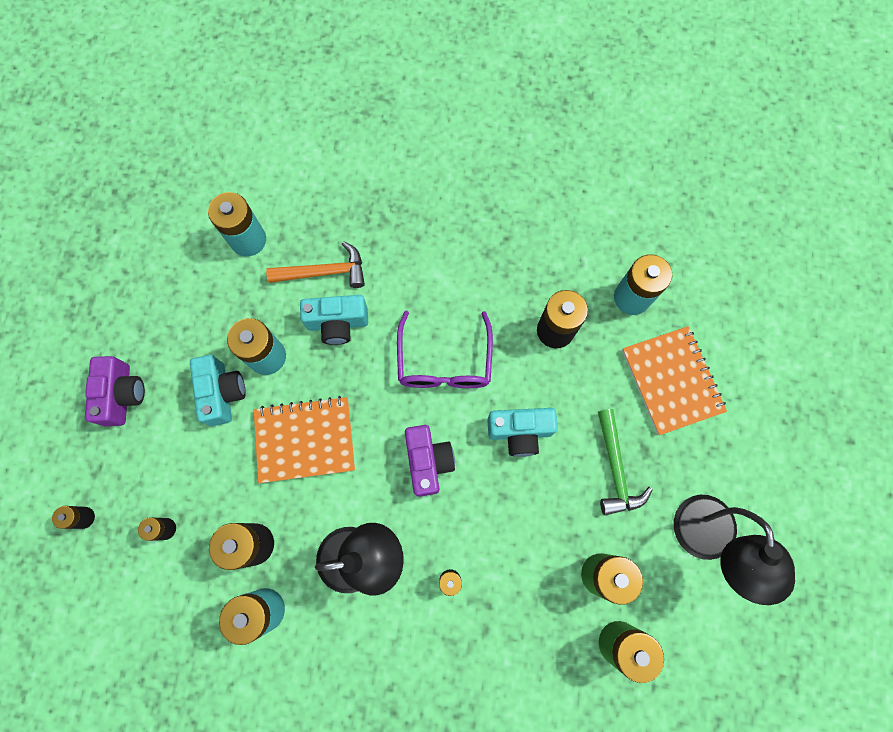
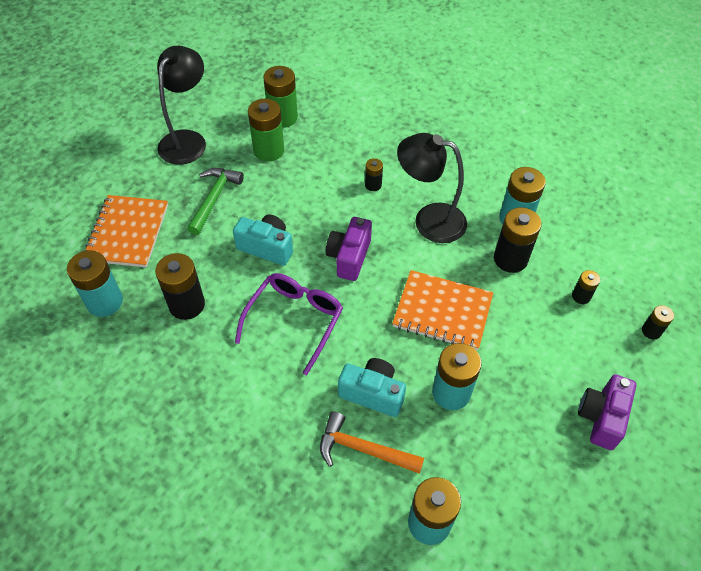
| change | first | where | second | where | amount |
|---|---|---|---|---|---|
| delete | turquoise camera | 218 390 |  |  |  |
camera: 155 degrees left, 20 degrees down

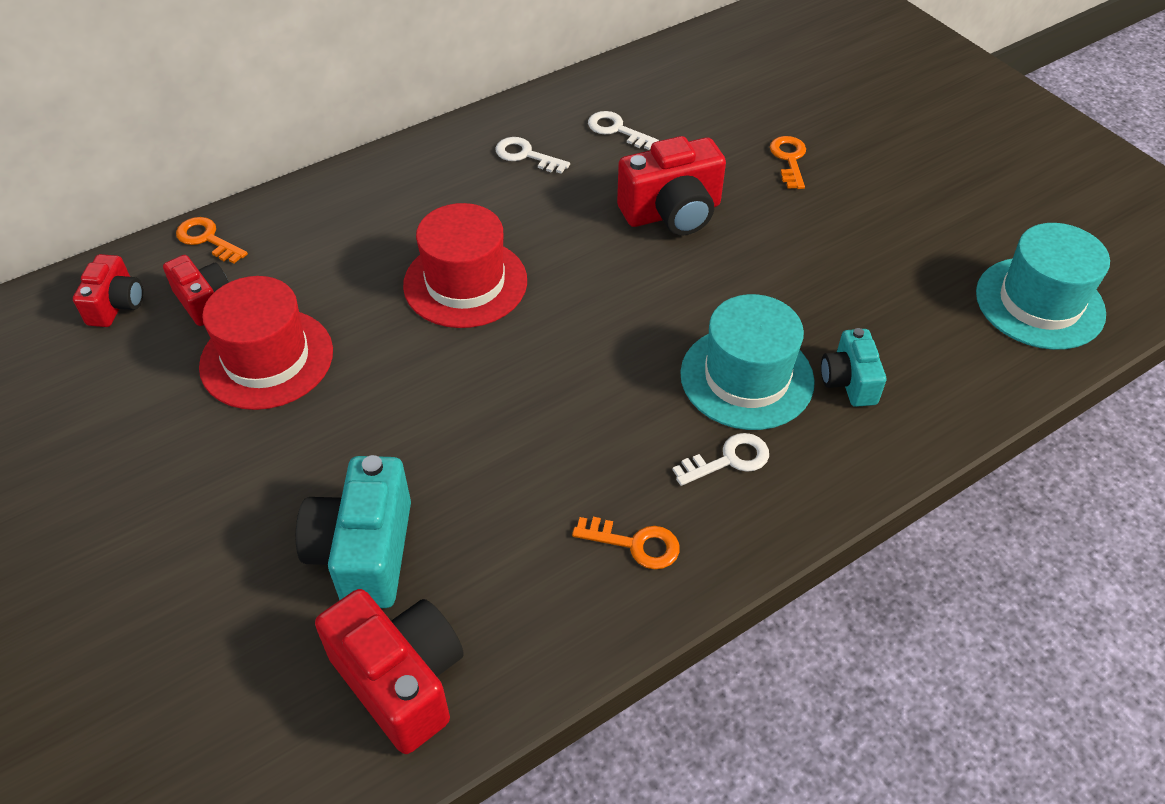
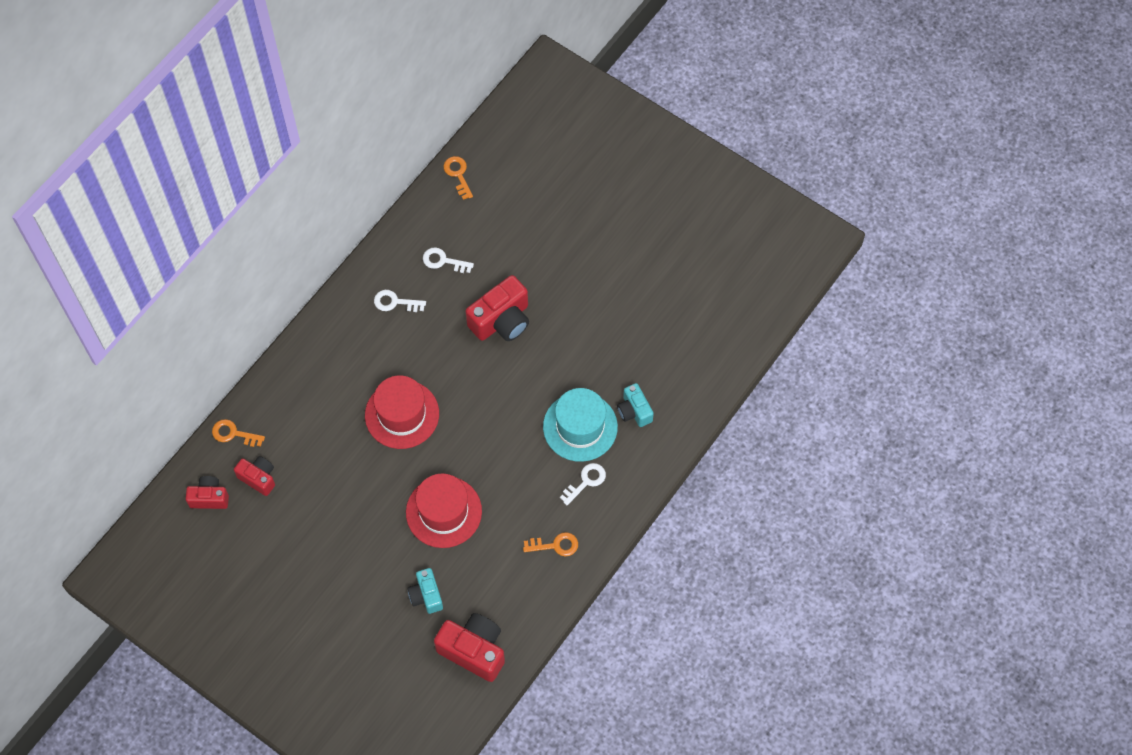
| change | first | where | second | where | amount |
|---|---|---|---|---|---|
| rotate | red camera | 108 290 |  | 207 492 | 75 degrees counterclockwise |
| move | red hat | 266 343 |  | 444 510 |  |
| resize | turquoise camera | 353 531 |  | 425 591 | x0.60 |
| move | orange key | 788 162 |  | 458 178 |  |
| delete | turquoise hat | 1043 286 |  |  |  |
camera: 20 degrees left, 15 degrees up

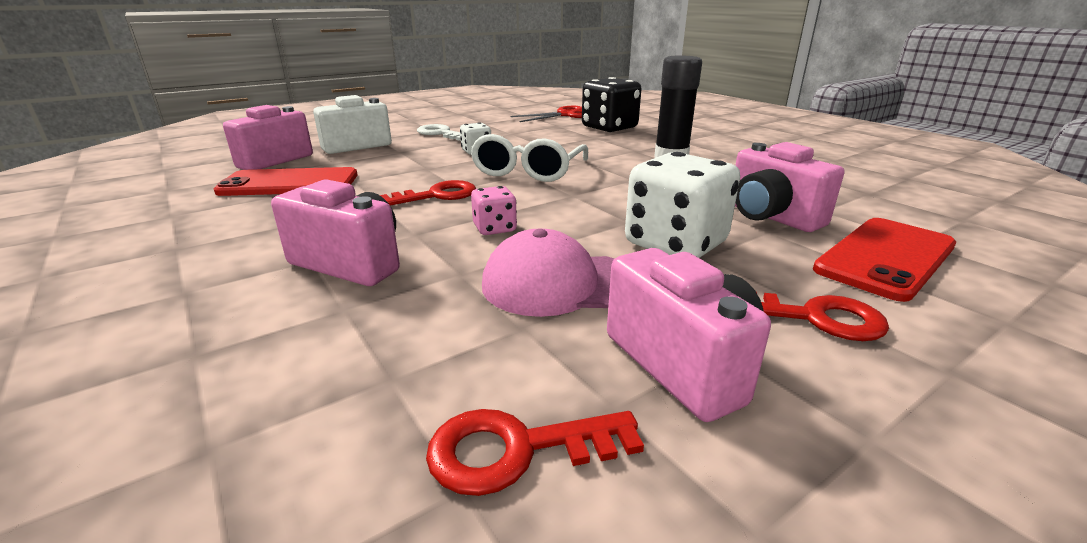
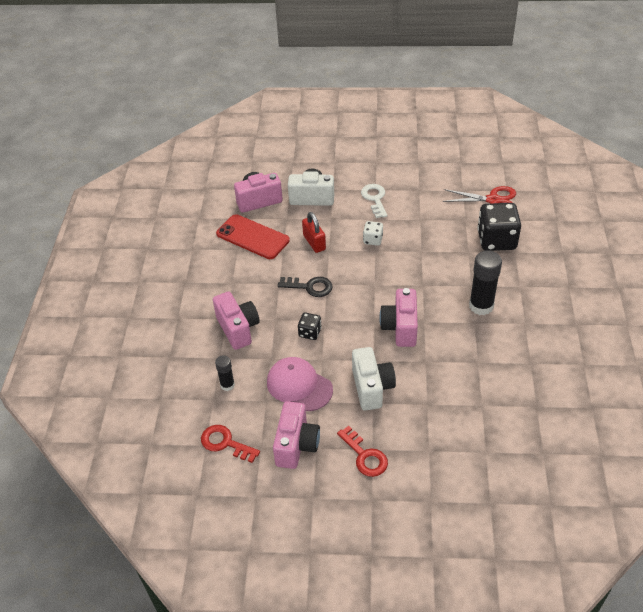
| change | first | where | second | where | amount |
|---|---|---|---|---|---|
| insert |  |  | black glue stick | 225 373 |  |
| recolor | red key | 428 193 | black key | 305 287 |  |
| recolor | pink dice | 494 210 | black dice | 310 326 |  |
| insert |  |  | red padlock | 314 232 |  |
| replace | white dice | 682 205 | white camera | 374 379 |  |
| move | pink camera | 789 187 |  | 398 317 |  |
| delete | white glasses | 529 158 |  |  |  |
| delete | red phone | 884 260 |  |  |  |
camera: 40 degrees right, 20 degrees up

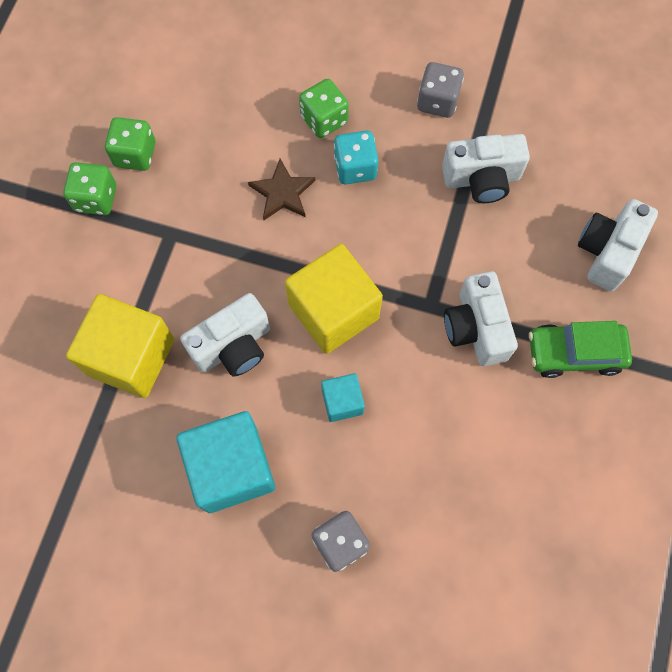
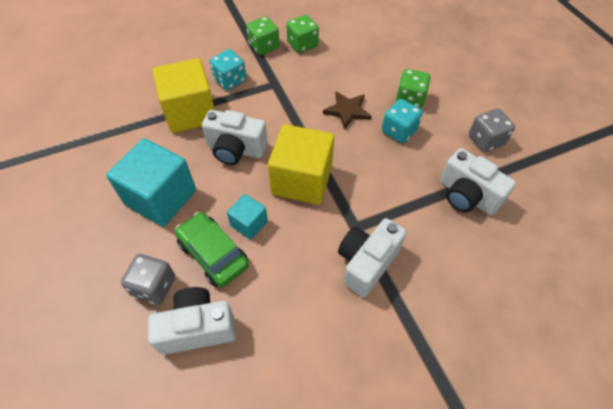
| change | first | where | second | where | amount |
|---|---|---|---|---|---|
| move | white camera | 618 245 |  | 192 321 |  |
| move | green car | 580 349 |  | 212 249 |  |
| insert |  |  | turquoise dice | 228 69 |  |
camera: 50 degrees right, 15 degrees down

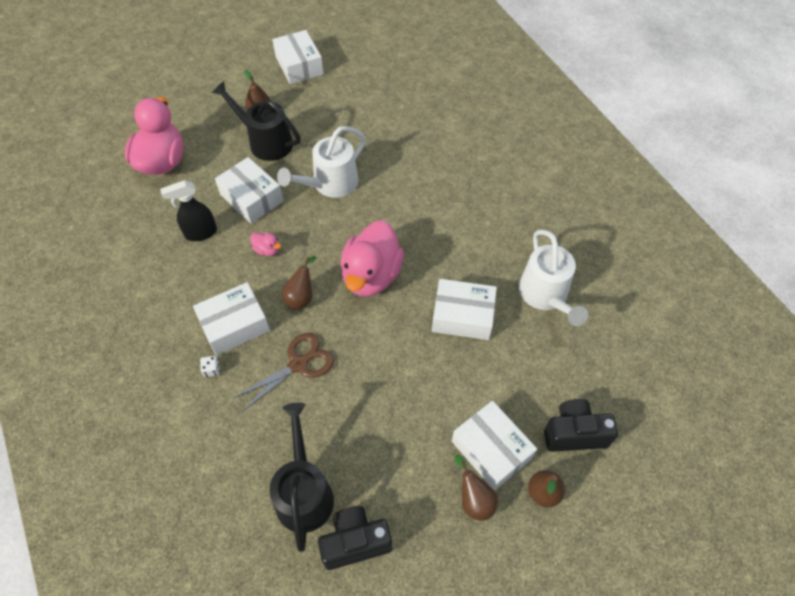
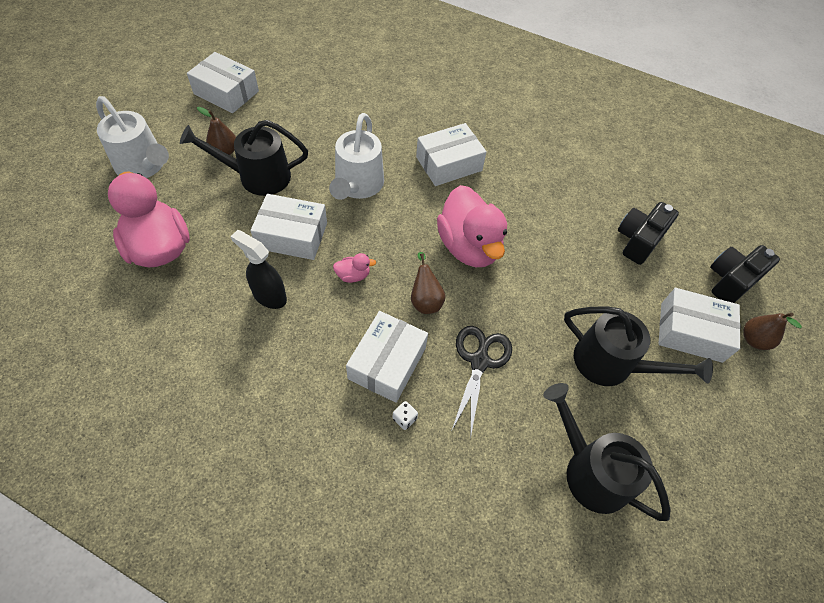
| change | first | where | second | where | amount |
|---|---|---|---|---|---|
| move | white watering can | 553 278 |  | 132 137 |  |
| rotate | black spray bottle | 188 210 |  | 258 269 | 90 degrees clockwise |
| move | white box | 464 309 |  | 451 154 |  |
| recolor | brown scissors | 283 372 | black scissors | 482 380 |  |
| insert |  |  | black watering can | 638 346 |  |
| move | black camera | 355 538 |  | 648 233 |  |
| delete | brown pear | 476 488 |  |  |  |
camera: 40 degrees left, 0 degrees up

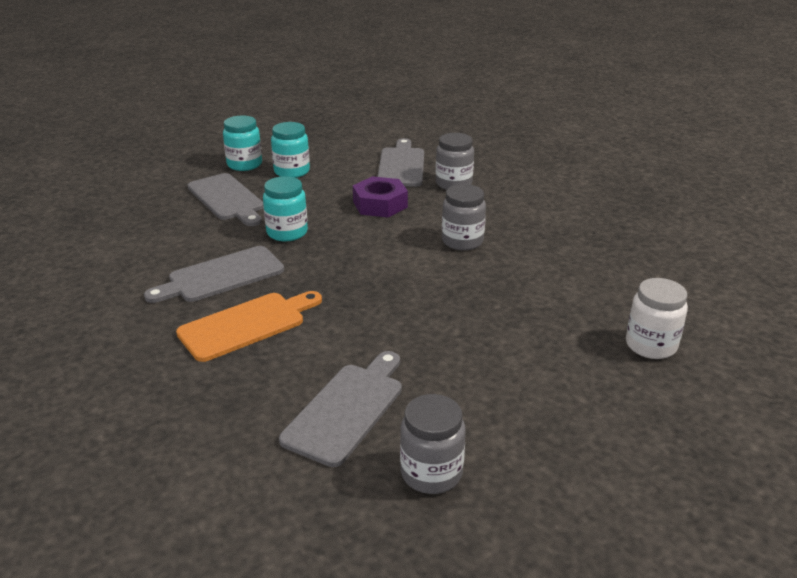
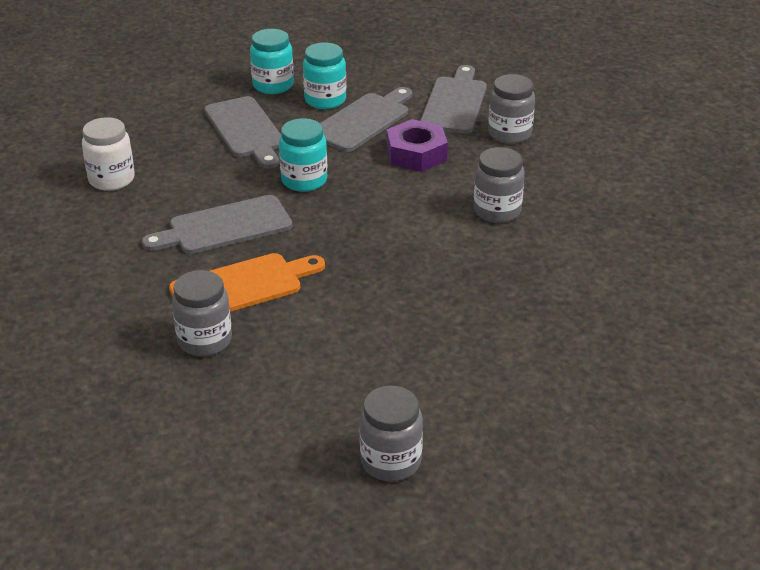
| change | first | where | second | where | amount |
|---|---|---|---|---|---|
| move | white jar | 657 318 |  | 108 154 |  |
| insert |  |  | grey jar | 202 313 |  |
| move | grey cutting board | 340 409 |  | 366 119 |  |
camera: 10 degrees right, 5 degrees up

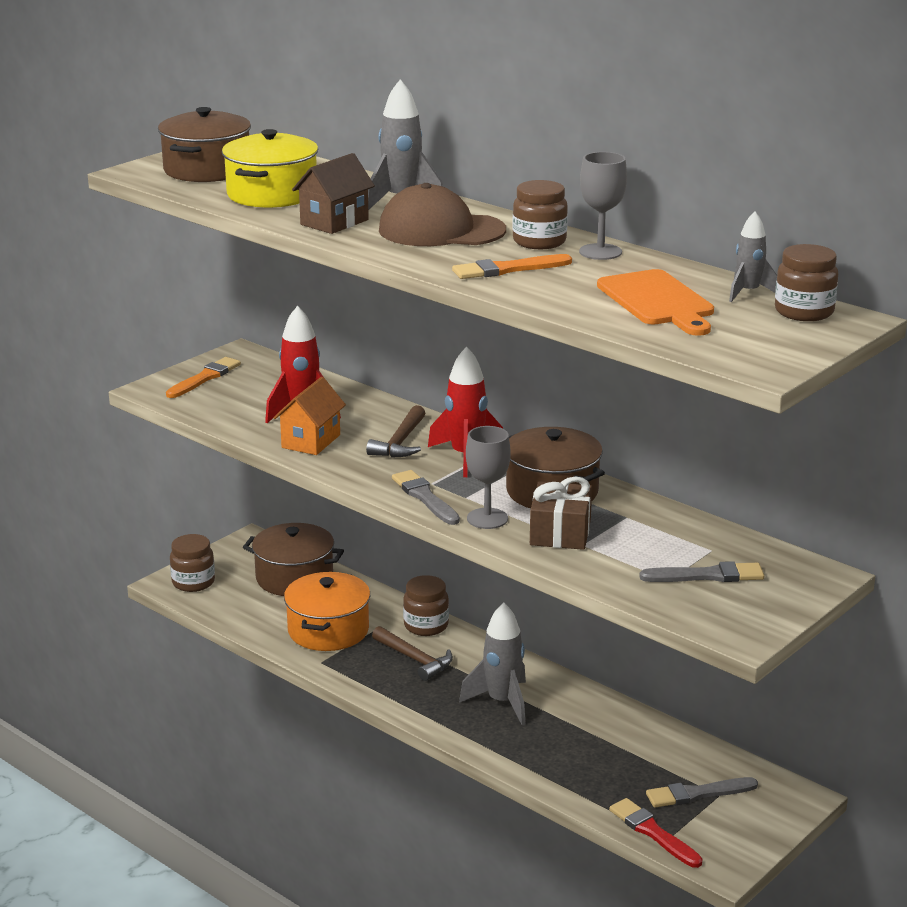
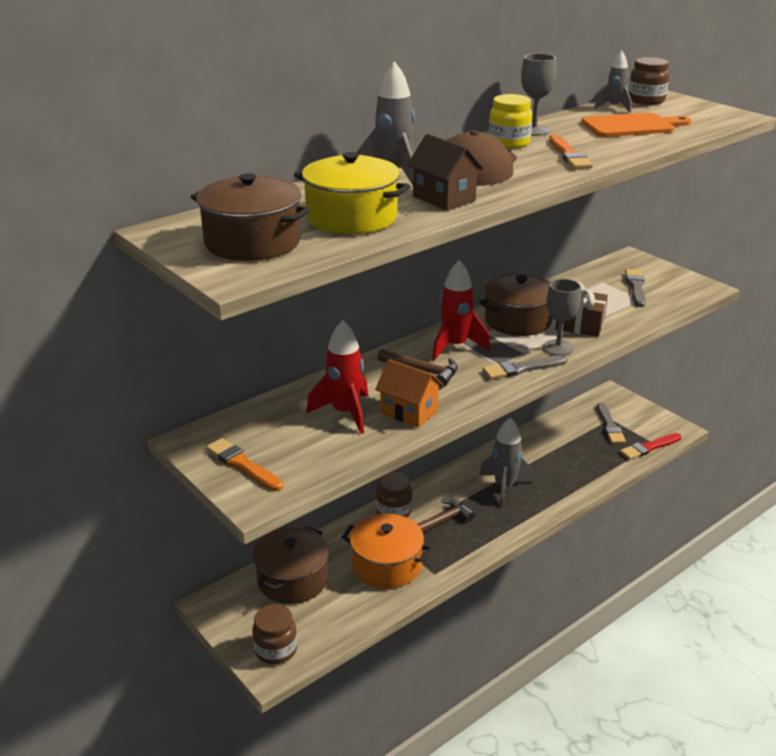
| change | first | where | second | where | amount |
|---|---|---|---|---|---|
| recolor | brown jar | 540 214 | yellow jar | 510 121 |  |
camera: 80 degrees left, 5 degrees up

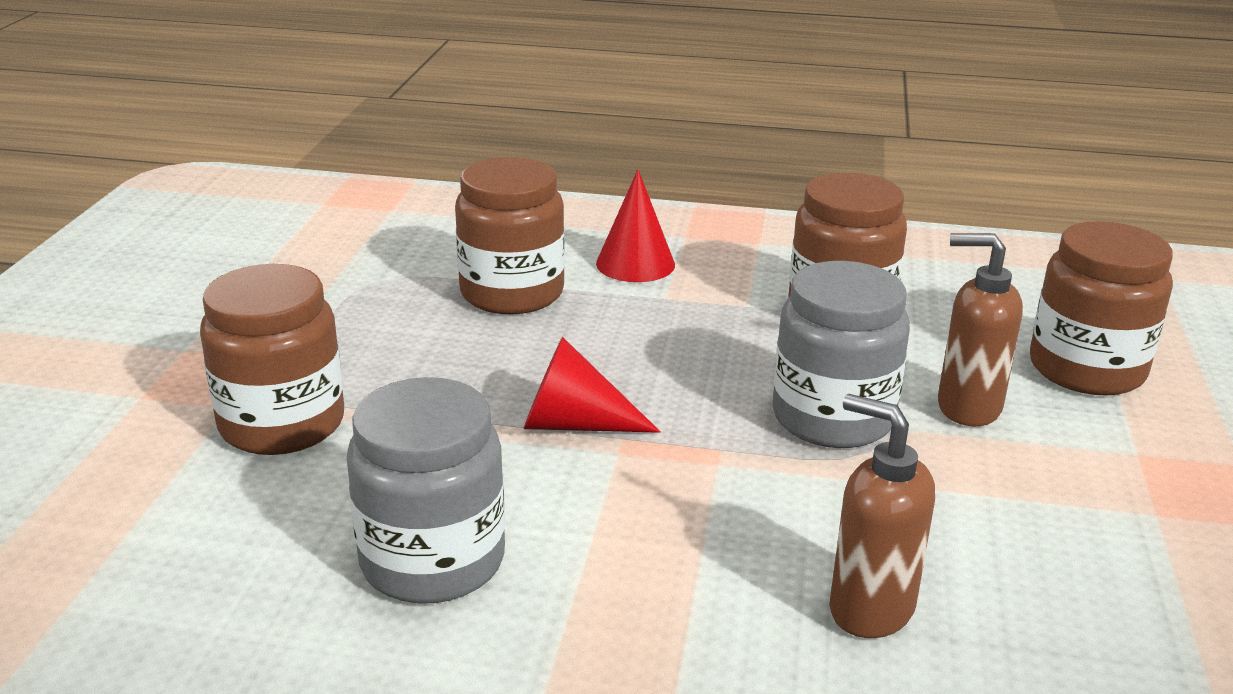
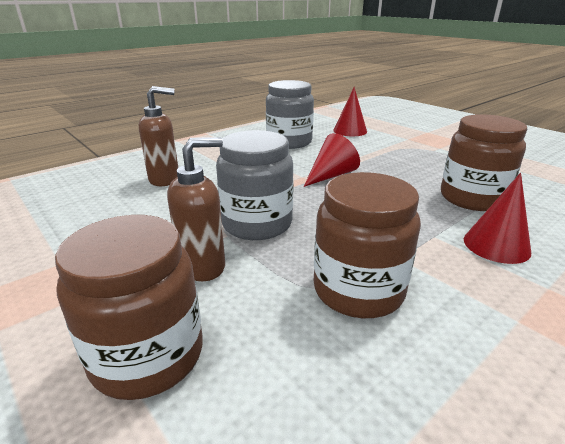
| change | first | where | second | where | amount |
|---|---|---|---|---|---|
| insert |  |  | red cone | 350 111 |  |
| delete | brown jar | 272 359 |  |  |  |
camera: 130 degrees right, 0 degrees up

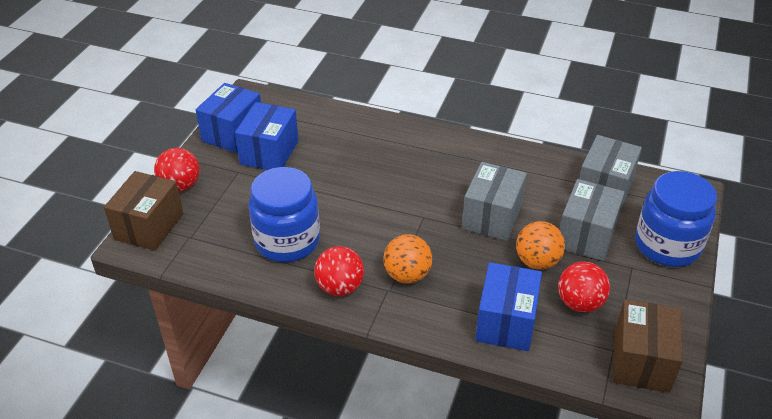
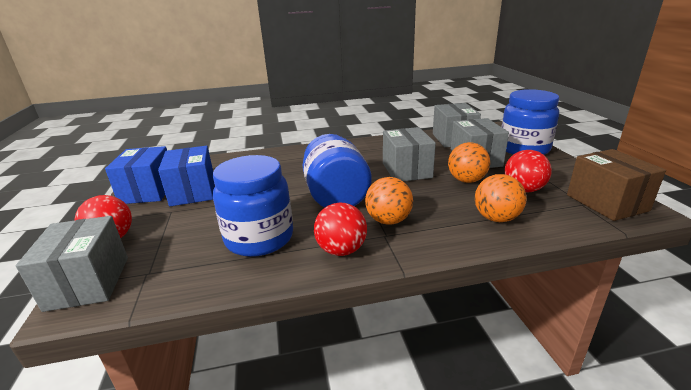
| change | first | where | second | where | amount |
|---|---|---|---|---|---|
| recolor | brown box | 143 211 | grey box | 72 264 |  |
| insert |  |  | blue jar | 337 171 |  |
| replace | blue box | 508 306 | orange ball | 501 198 |  |
camera: 30 degrees left, 15 degrees down

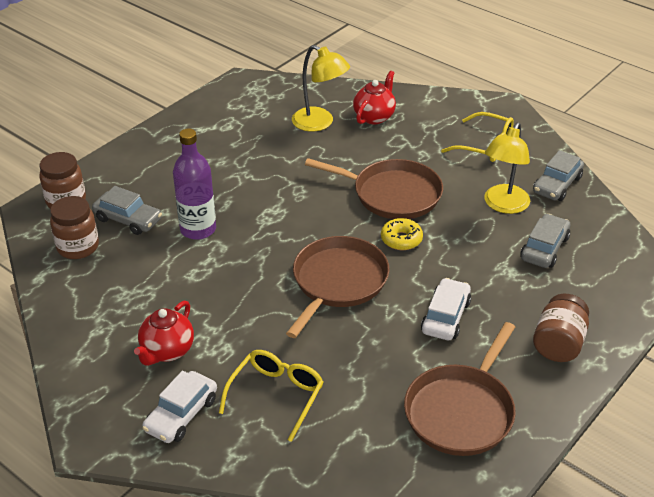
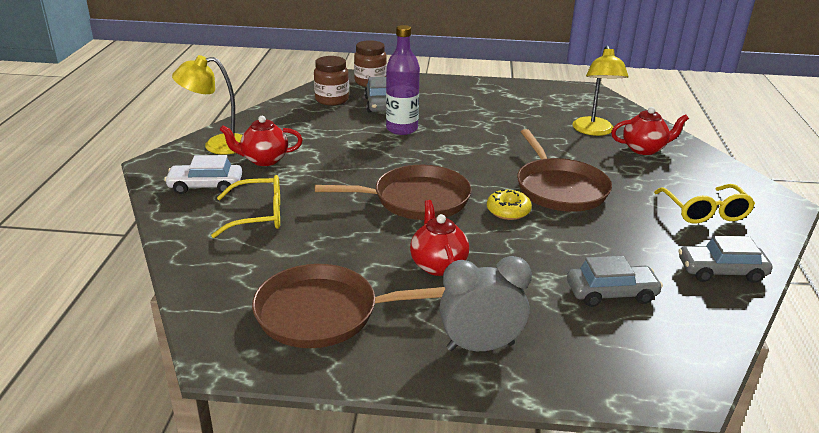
| change | first | where | second | where | amount |
|---|---|---|---|---|---|
| move | yellow lamp | 507 168 |  | 207 105 |  |
| replace | white car | 446 309 | red teapot | 439 238 |  |
| replace | brown jar | 561 328 | grey clock | 486 303 |  |
camera: 55 degrees right, 10 degrees down

